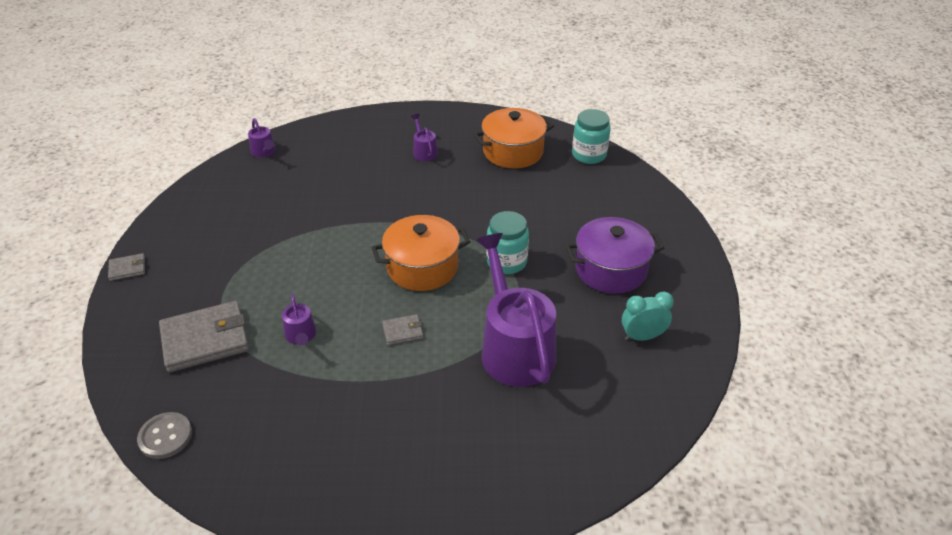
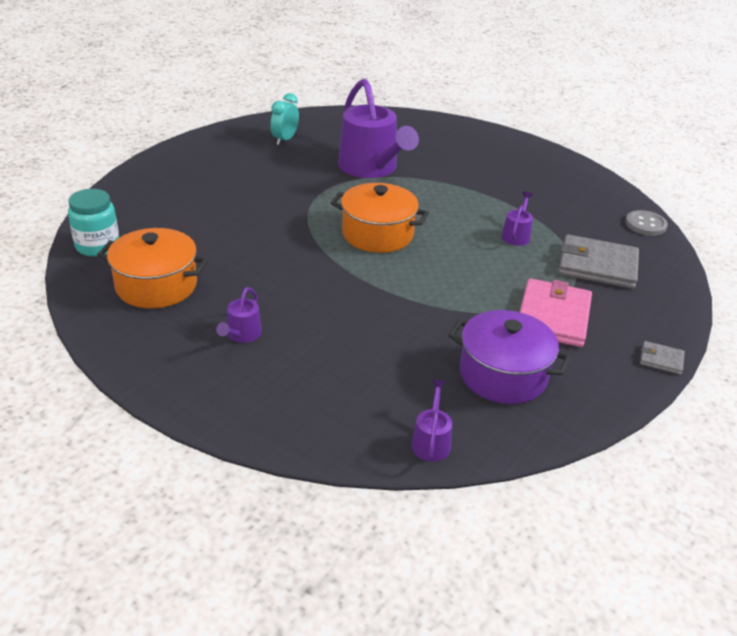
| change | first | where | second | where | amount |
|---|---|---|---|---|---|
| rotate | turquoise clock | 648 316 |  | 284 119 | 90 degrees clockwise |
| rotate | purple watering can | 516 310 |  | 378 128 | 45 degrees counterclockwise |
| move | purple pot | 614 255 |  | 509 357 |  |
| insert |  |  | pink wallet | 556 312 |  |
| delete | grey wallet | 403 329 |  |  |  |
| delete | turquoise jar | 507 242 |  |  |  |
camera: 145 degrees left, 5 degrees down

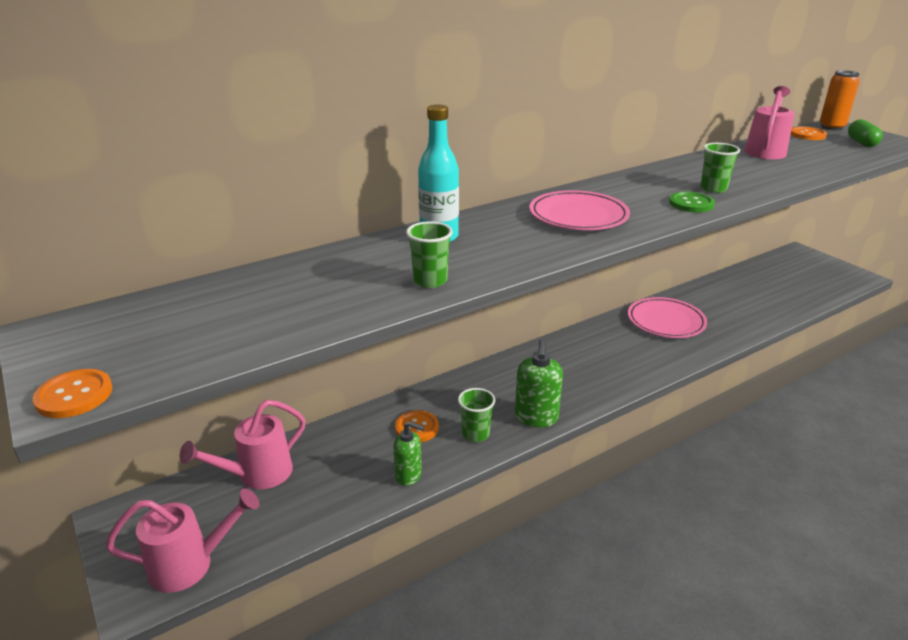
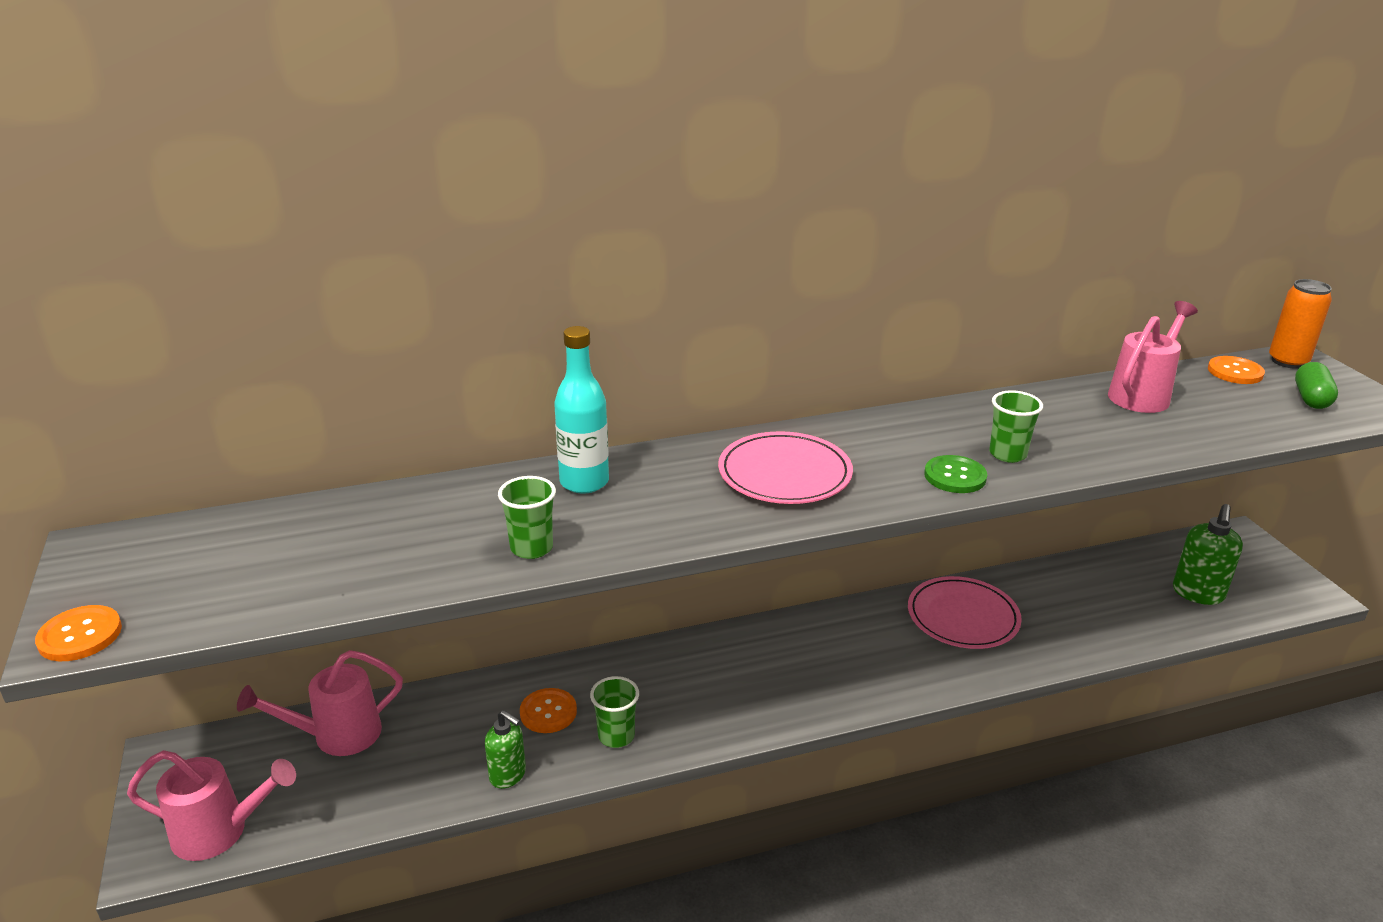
| change | first | where | second | where | amount |
|---|---|---|---|---|---|
| move | green soap dispenser | 539 383 |  | 1208 554 |  |
camera: 15 degrees right, 0 degrees up

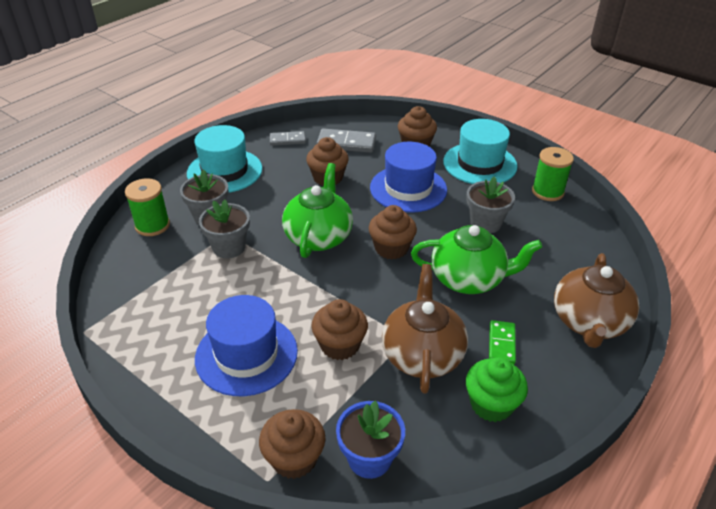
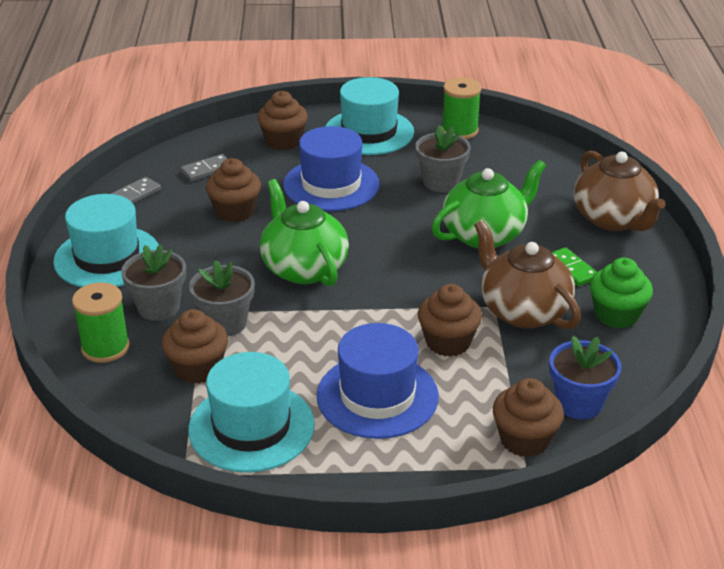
| change | first | where | second | where | amount |
|---|---|---|---|---|---|
| move | brown cupcake | 393 232 |  | 195 346 |  |
| resize | grey domino | 346 140 |  | 204 167 | x0.63 |
| insert |  |  | turquoise hat | 251 412 |  |
camera: 40 degrees left, 5 degrees down

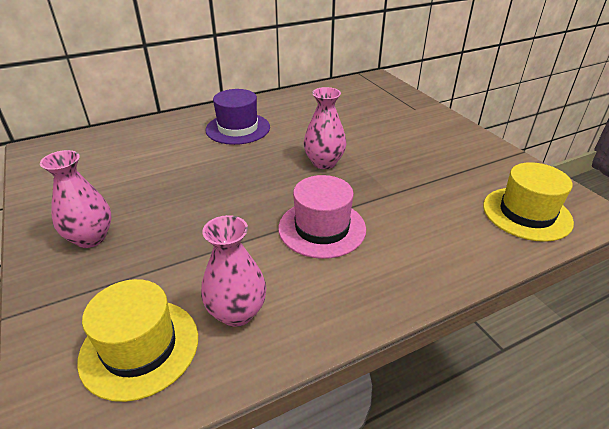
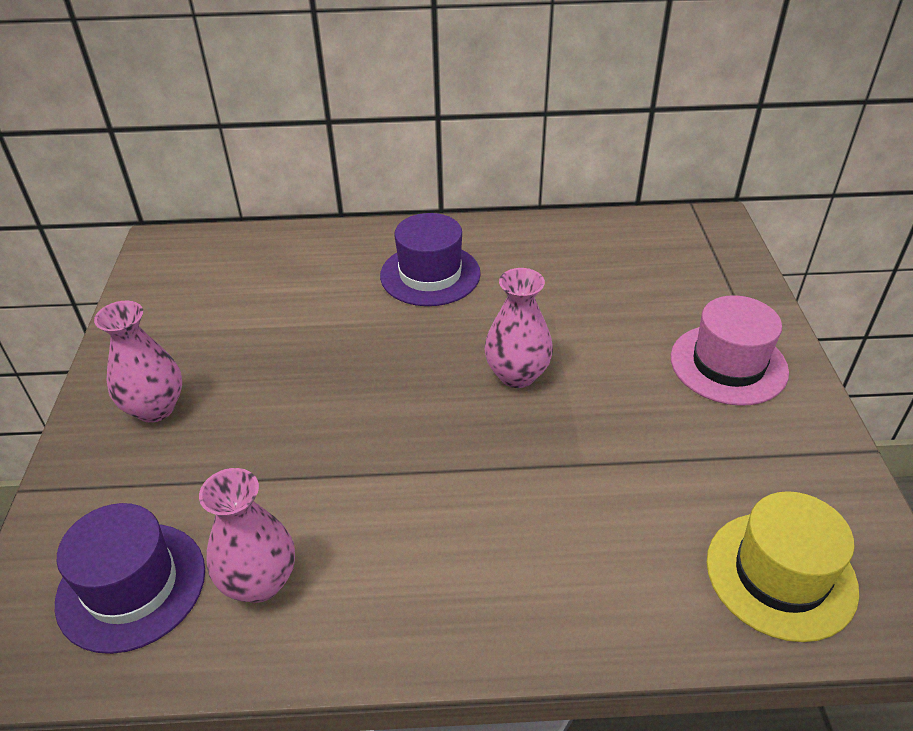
| change | first | where | second | where | amount |
|---|---|---|---|---|---|
| recolor | yellow hat | 137 340 | purple hat | 130 578 |  |
| move | pink hat | 322 217 |  | 730 350 |  |
camera: 25 degrees right, 5 degrees up

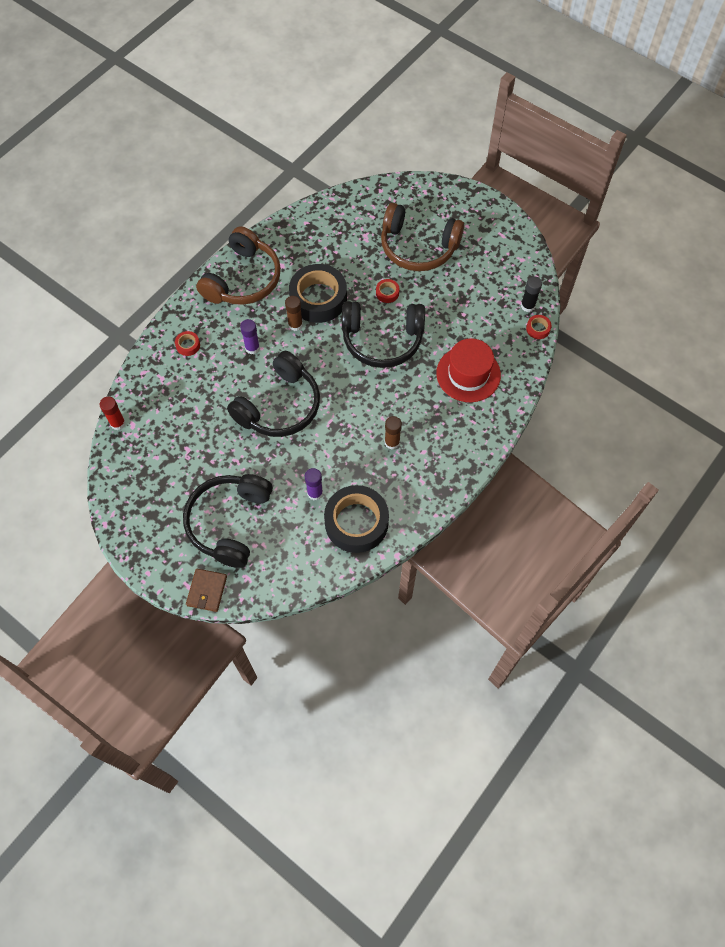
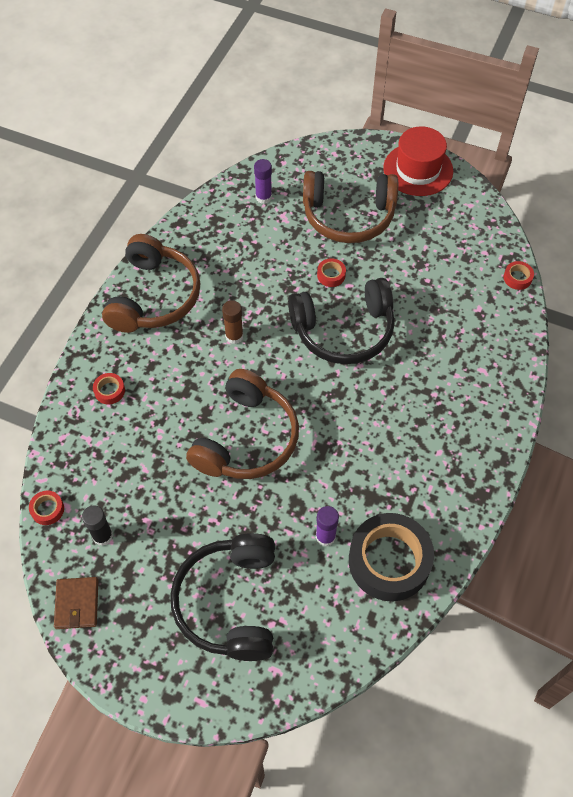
| change | first | where | second | where | amount |
|---|---|---|---|---|---|
| replace | red glue stick | 113 413 | red tape | 46 508 |  |
| move | brown wallet | 206 590 |  | 76 603 |  |
| move | black glue stick | 531 294 |  | 97 525 |  |
| recolor | black headphones | 273 394 | brown headphones | 242 424 |  |
| move | purple glue stick | 250 336 |  | 263 181 |  |
| move | red hat | 468 370 |  | 418 161 |  |
| delete | black tape | 318 293 |  |  |  |
| delete | brown glue stick | 393 433 |  |  |  |
camera: 15 degrees left, 5 degrees down

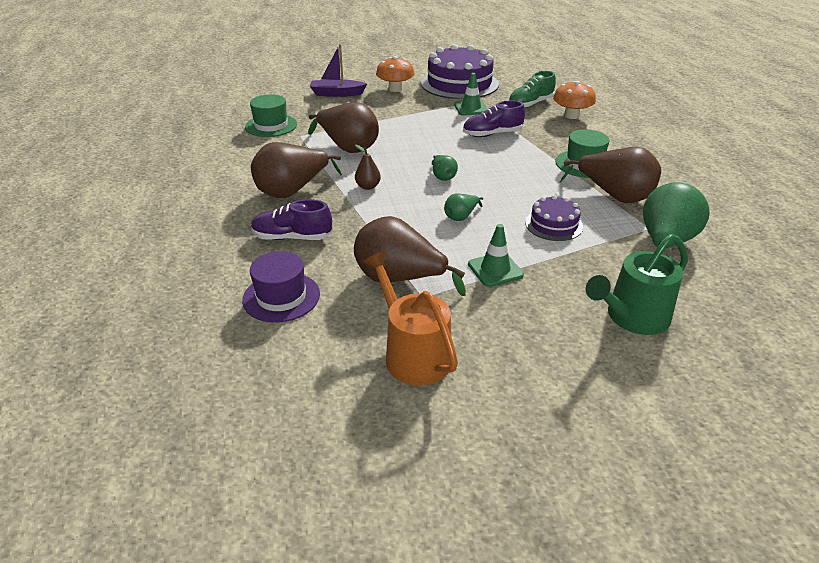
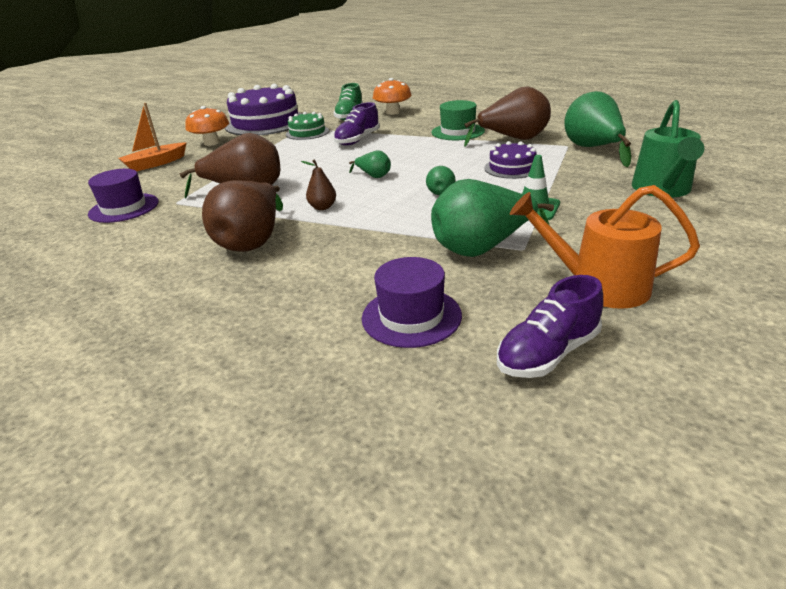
| change | first | where | second | where | amount |
|---|---|---|---|---|---|
| recolor | green hat | 271 115 | purple hat | 123 196 |  |
| recolor | purple boat | 338 70 | orange boat | 152 137 |  |
| replace | green traffic cone | 470 94 | green cake | 307 126 |  |
| recolor | brown pear | 410 256 | green pear | 492 218 |  |
| move | purple shoe | 291 219 |  | 550 326 |  |
camera: 40 degrees left, 5 degrees down

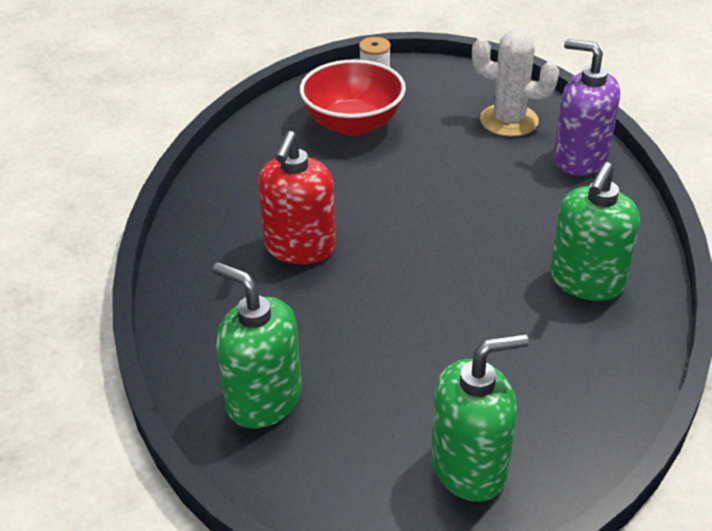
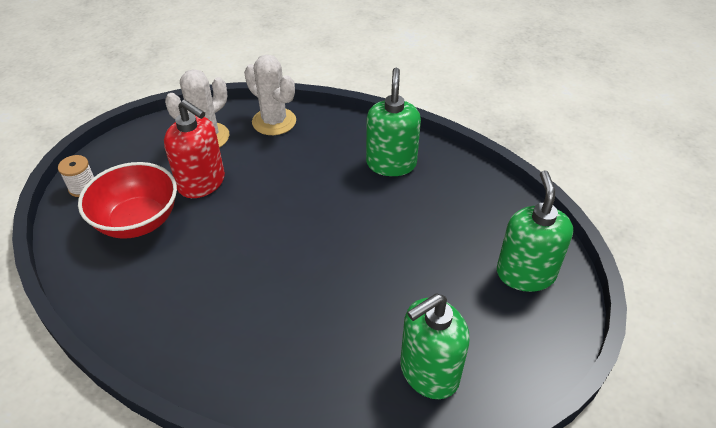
| change | first | where | second | where | amount |
|---|---|---|---|---|---|
| move | red soap dispenser | 297 198 |  | 194 149 |  |
| replace | purple soap dispenser | 587 107 | white cactus | 270 94 |  |
| rotate | green soap dispenser | 595 231 |  | 393 121 | 135 degrees counterclockwise |
camera: 70 degrees left, 5 degrees up

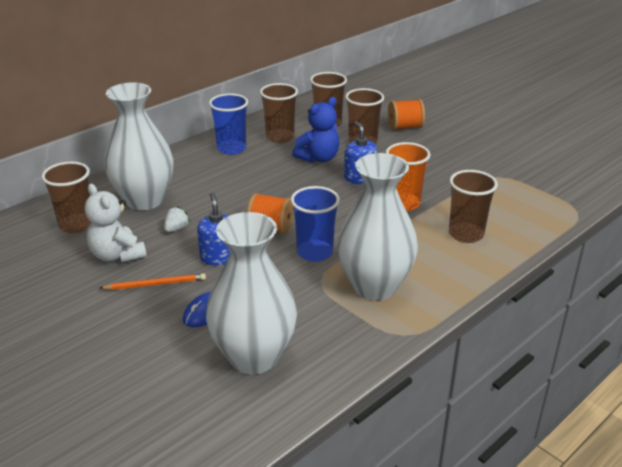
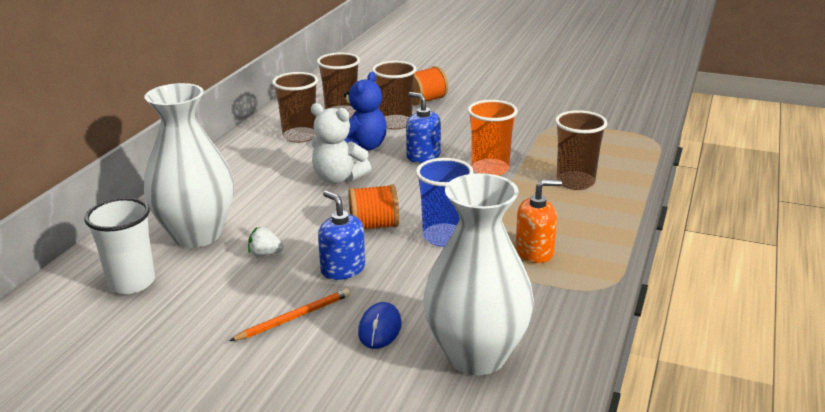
| change | first | where | second | where | amount |
|---|---|---|---|---|---|
| recolor | brown cup | 66 197 | white cup | 119 246 |  |
| rotate | white strawberry | 177 219 |  | 266 241 | 90 degrees counterclockwise |
| move | white teddy bear | 116 223 |  | 341 143 |  |
| replace | white vase | 377 226 | orange soap dispenser | 539 221 |  |
| delete | blue cup | 228 124 |  |  |  |
camera: 25 degrees left, 5 degrees down

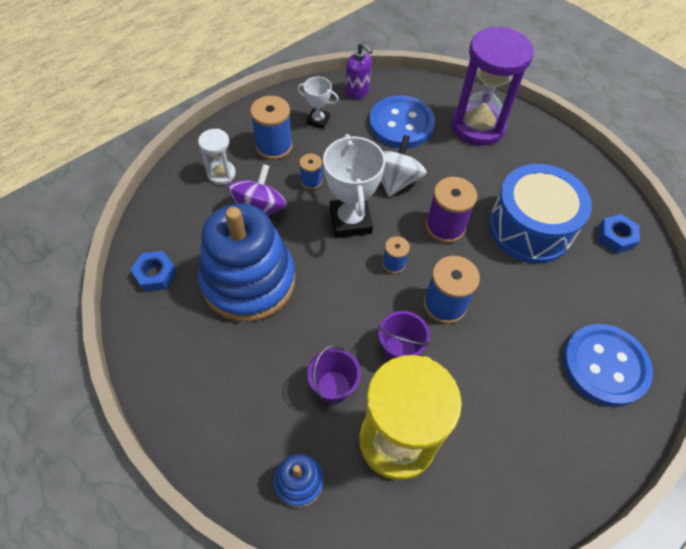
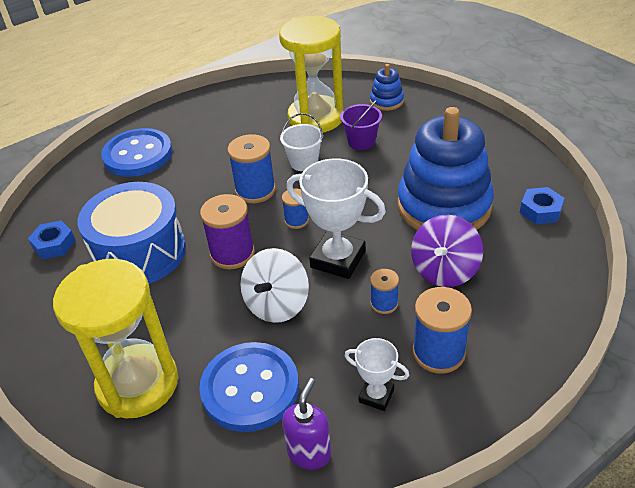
| change | first | where | second | where | amount |
|---|---|---|---|---|---|
| recolor | purple hourglass | 492 86 | yellow hourglass | 115 338 |  |
| recolor | purple bucket | 404 336 | white bucket | 301 142 |  |
| rotate | purple soap dispenser | 359 70 |  | 306 424 | 60 degrees clockwise |
| rotate | white trophy | 354 186 |  | 336 218 | 60 degrees counterclockwise |
| delete | white hourglass | 217 157 |  |  |  |
camera: 170 degrees left, 15 degrees down

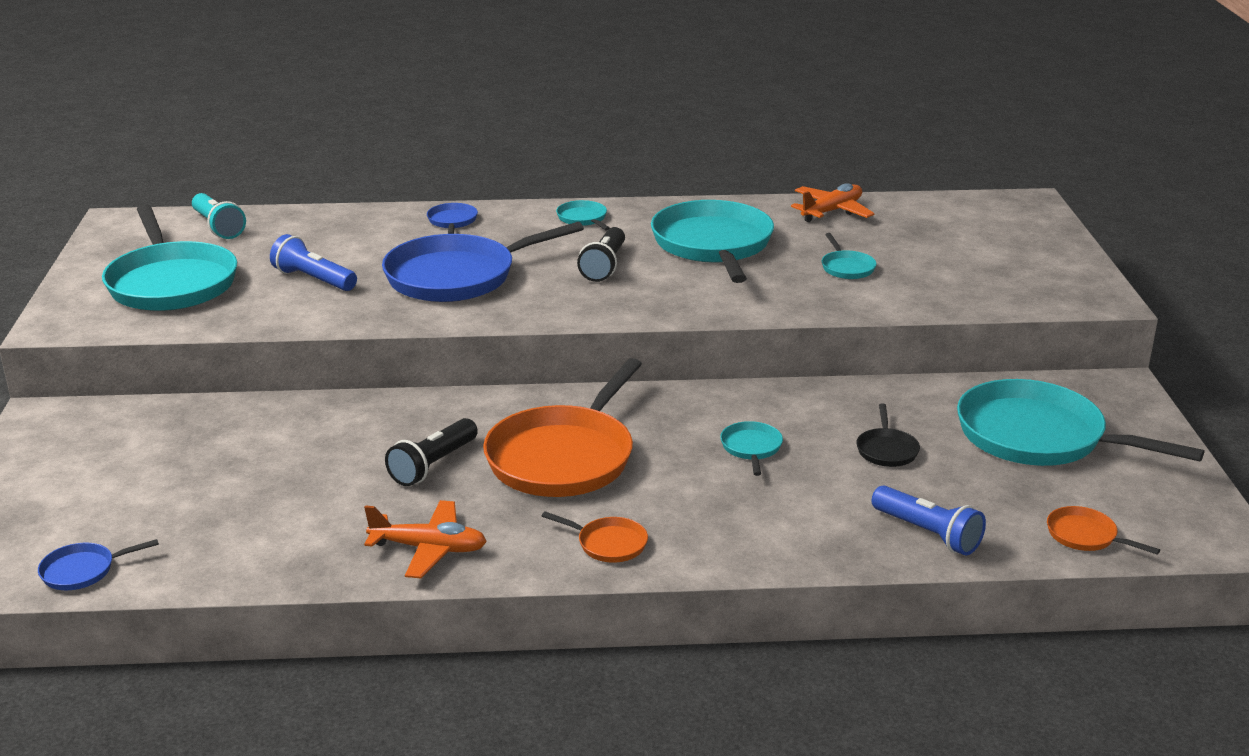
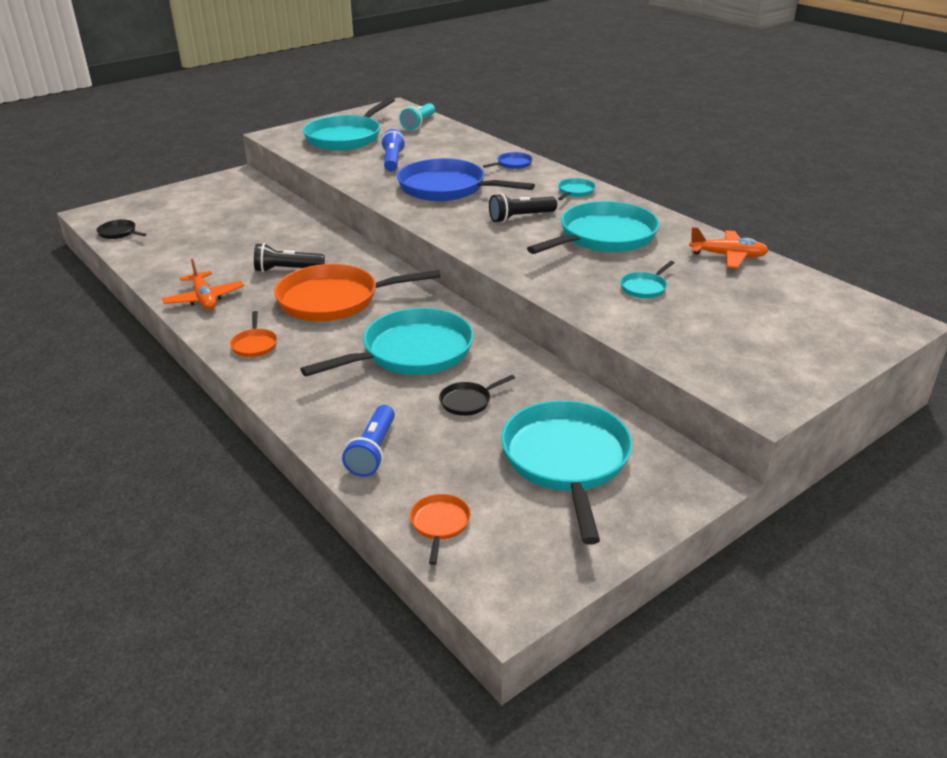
| change | first | where | second | where | amount |
|---|---|---|---|---|---|
| recolor | blue pan | 98 564 | black pan | 121 229 |  |
| resize | turquoise pan | 751 448 |  | 387 342 | x2.34 |
camera: 55 degrees right, 5 degrees up

